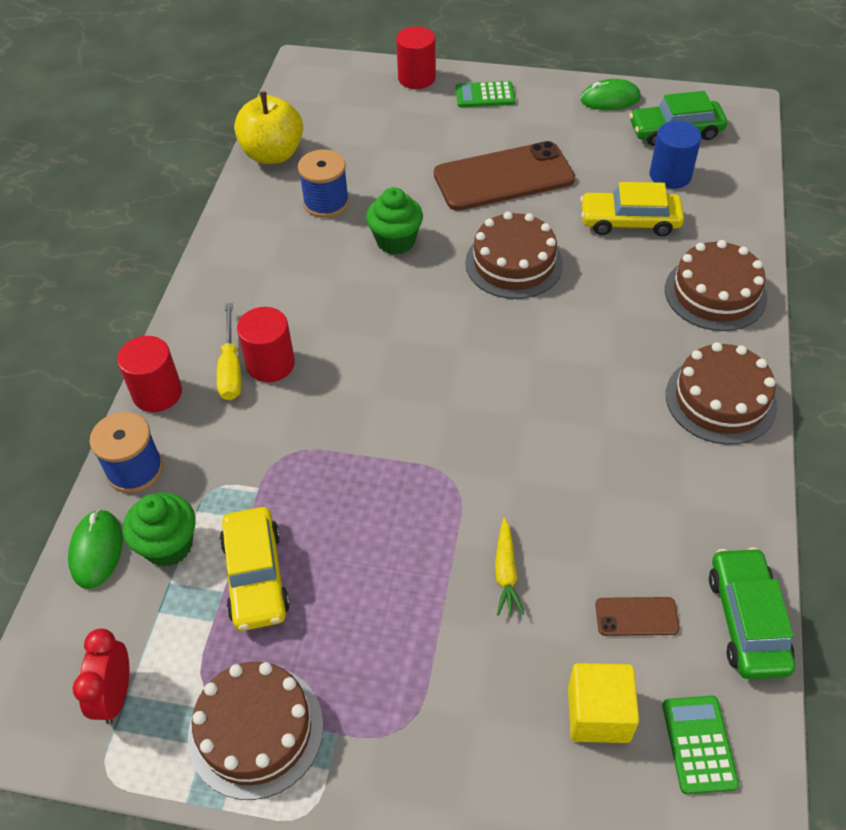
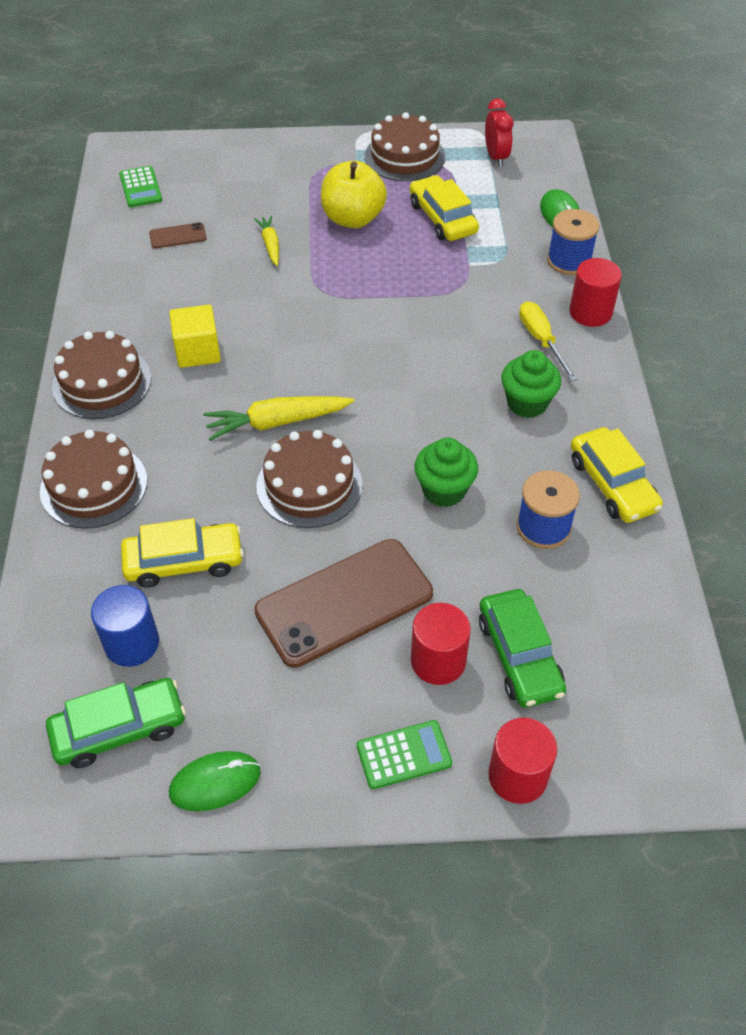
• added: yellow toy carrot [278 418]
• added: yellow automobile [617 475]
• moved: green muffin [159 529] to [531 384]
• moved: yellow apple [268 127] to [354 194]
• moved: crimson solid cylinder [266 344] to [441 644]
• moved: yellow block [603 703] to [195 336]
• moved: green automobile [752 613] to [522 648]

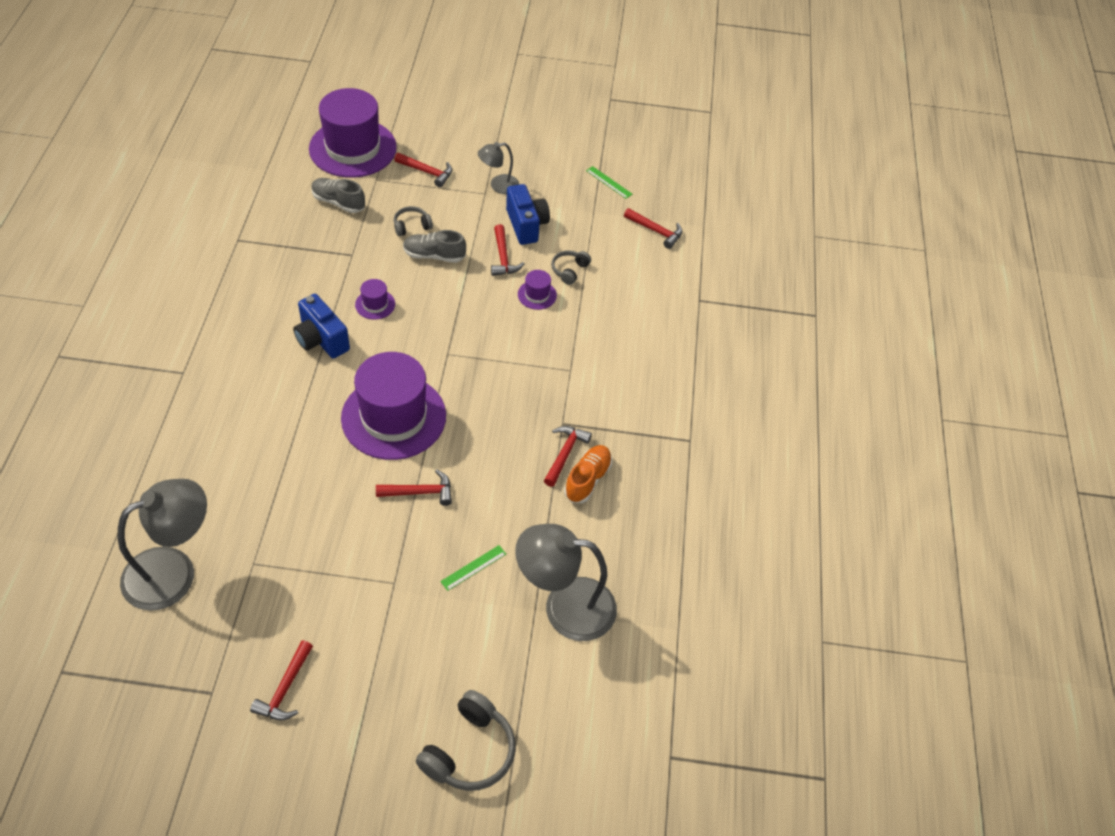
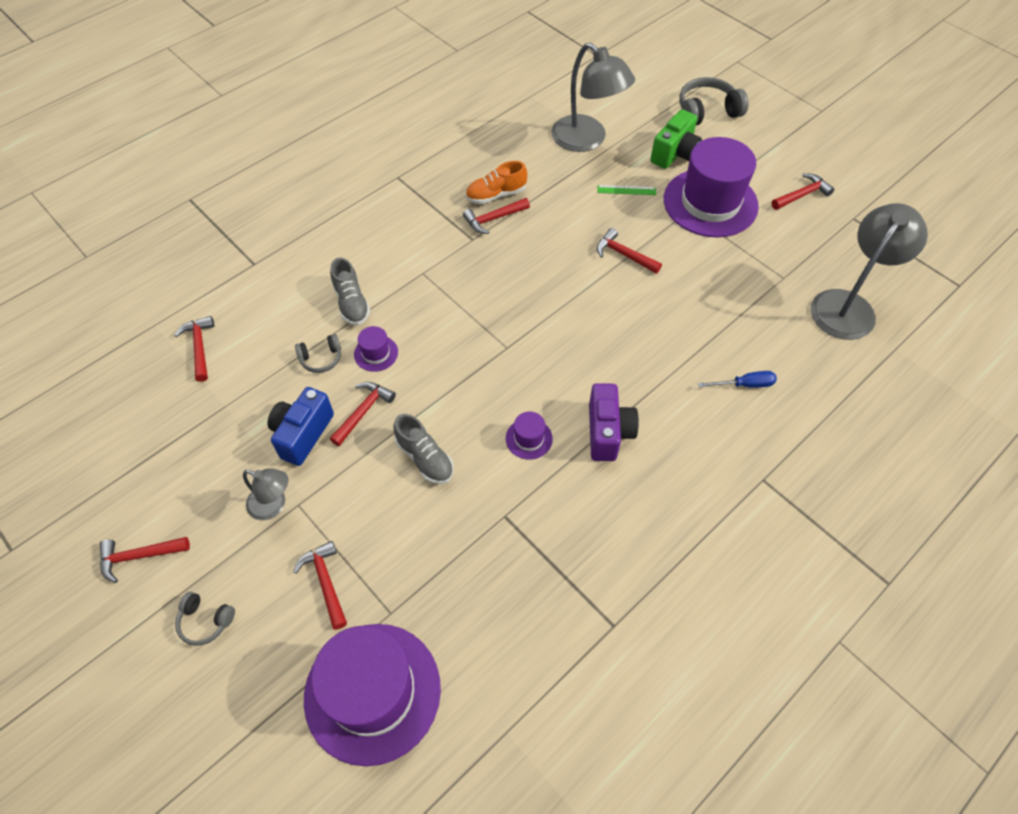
• removed: green straightedge [609 182]
• added: crimson hammer [145 560]
• added: green camera [676 139]
• added: royal blue screwdriver [737 379]
• moved: grey sneaker [338 195] to [350 291]
• moved: royal purple top hat [393 406] to [711 187]
• moved: grey over-ear headphones [413 221] to [205 619]
• recoloured: royal blue camera [321 326] to royal purple camera [614 422]
• turned: grey desk lamp [162 545] = [869 271] 120 degrees clockwise

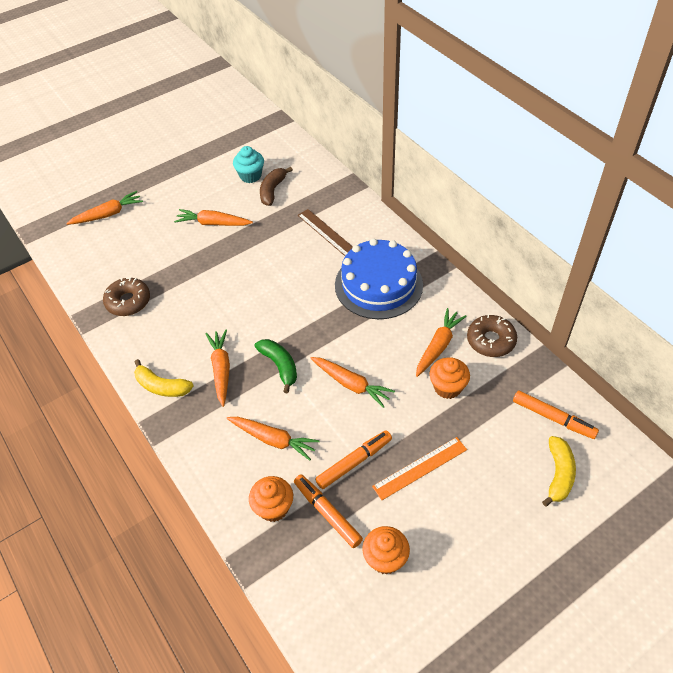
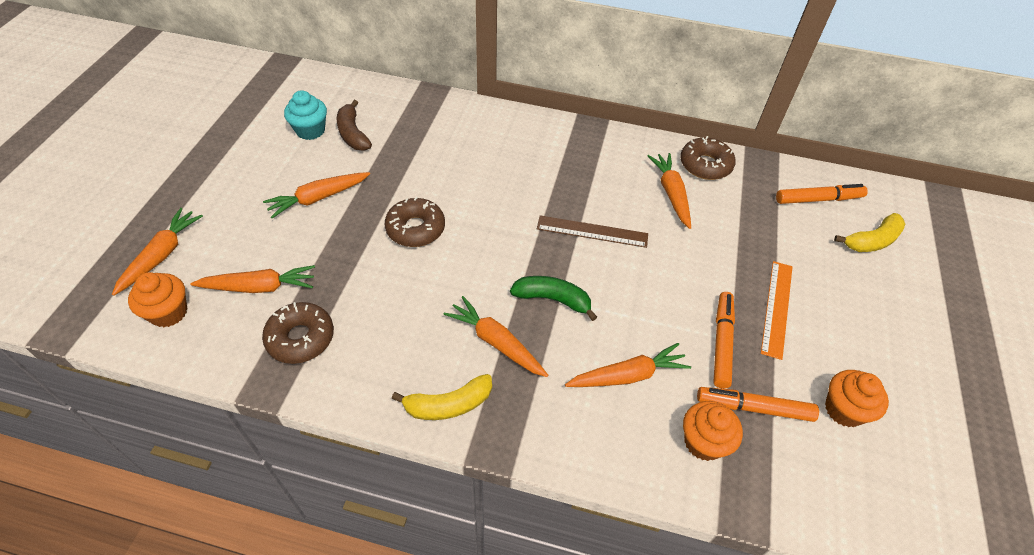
• removed: royal blue gateau [379 278]
• added: brown glazed donut [415 222]
• moved: brown straightedge [325 232] to [592 231]
• moved: bright orange toy carrot [353 382] to [252 279]
• moved: bright orange muffin [449 378] to [157 299]
• turned: yellow toy banana [559 471] = [869 232] 90 degrees clockwise

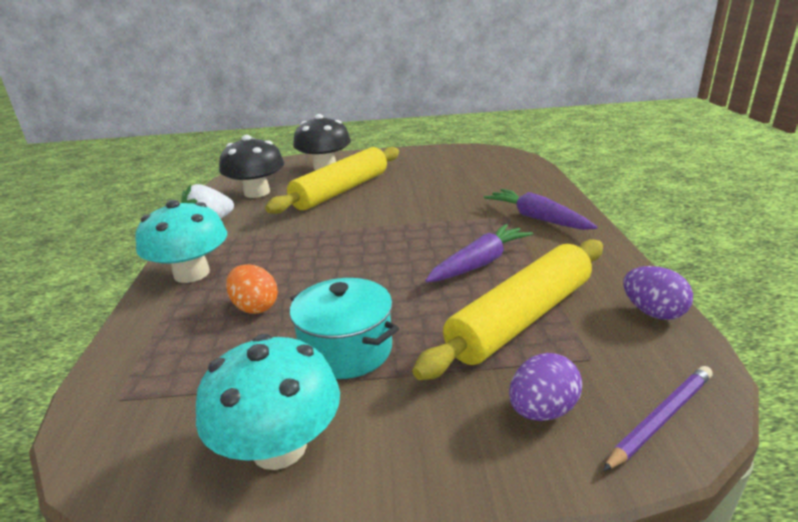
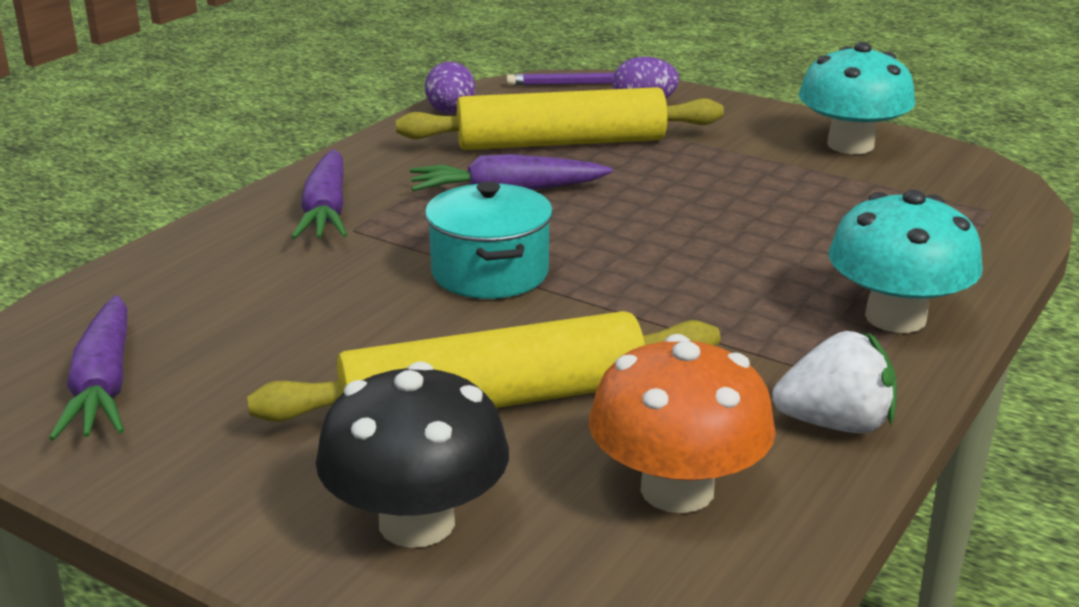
• removed: bright orange toy egg [252 289]
• added: royal purple toy carrot [88 368]
• moved: turquoise pot [344 328] to [489 240]
• recoloured: jet-black mushroom [251 166] to bright orange mushroom [682 423]

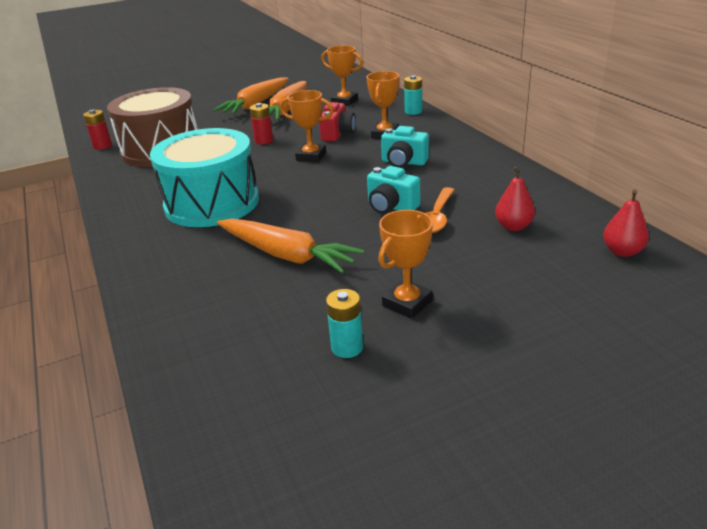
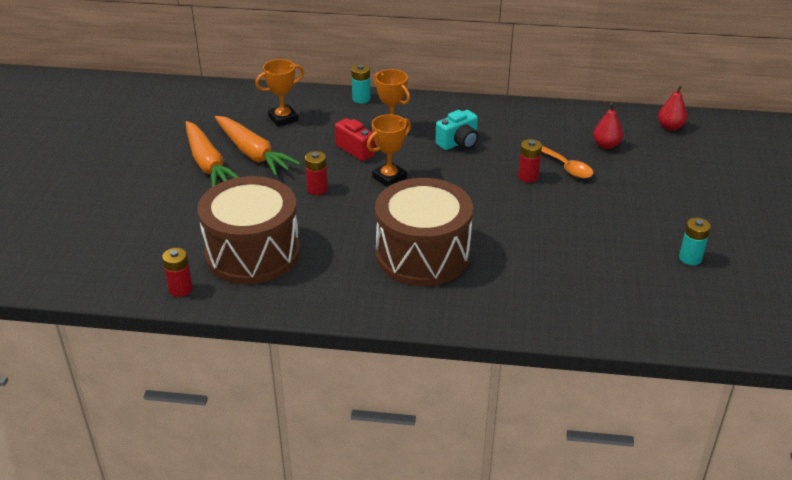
• removed: bright orange toy carrot [290 245]
• removed: bright orange prize cup [405 264]
• replaced: turquoise camera [393 190] to crimson battery [530 161]
• recoloured: turquoise drum [204 177] to brown drum [424 232]

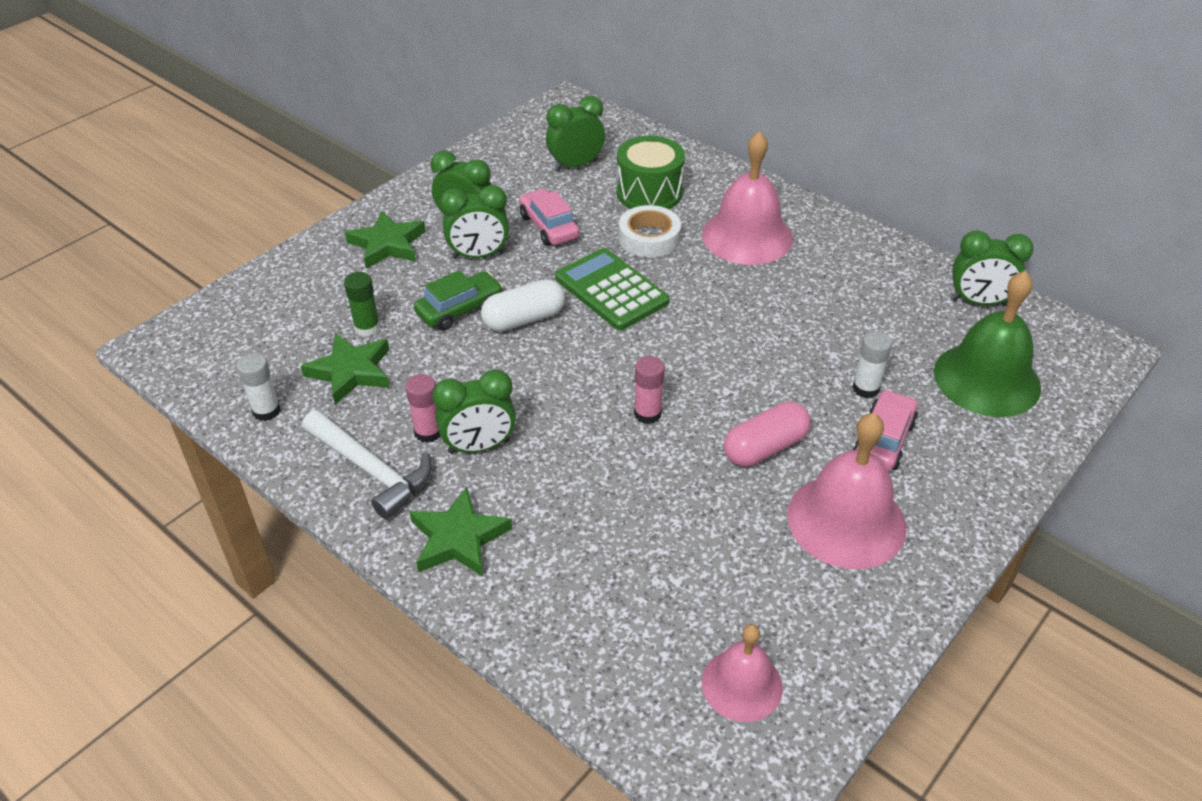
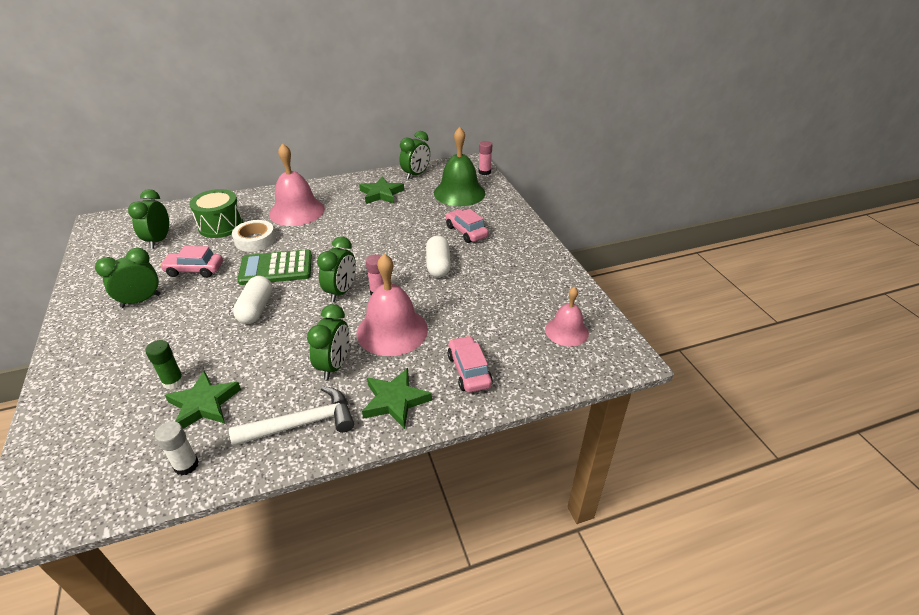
• removed: green automobile [458 300]
• removed: snow-white glue [872 364]
• added: pink automobile [470 364]
• moved: green star shape [385 240] to [381 190]
• moved: pink glue [422 408] to [485 158]
• moved: green bedside clock [474 222] to [336 269]
• moved: pink school bell [846 491] to [392 305]
• recoloured: pink pill [767 434] to snow-white pill [438 256]

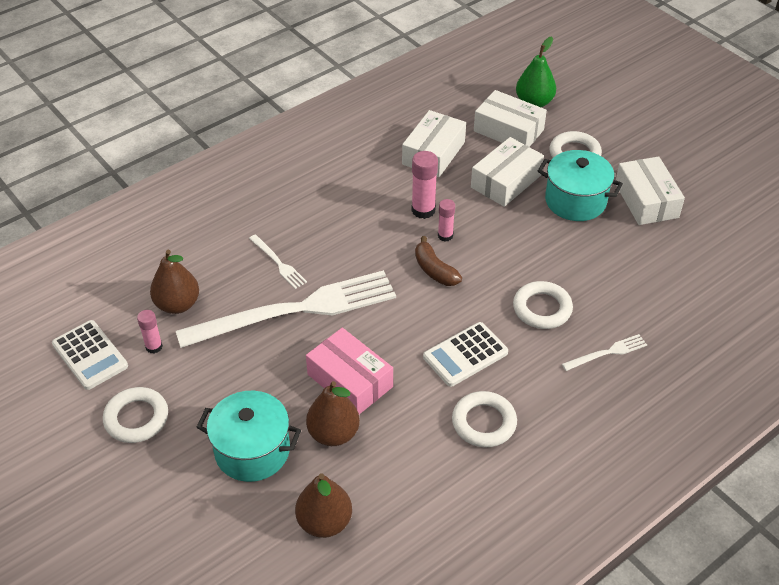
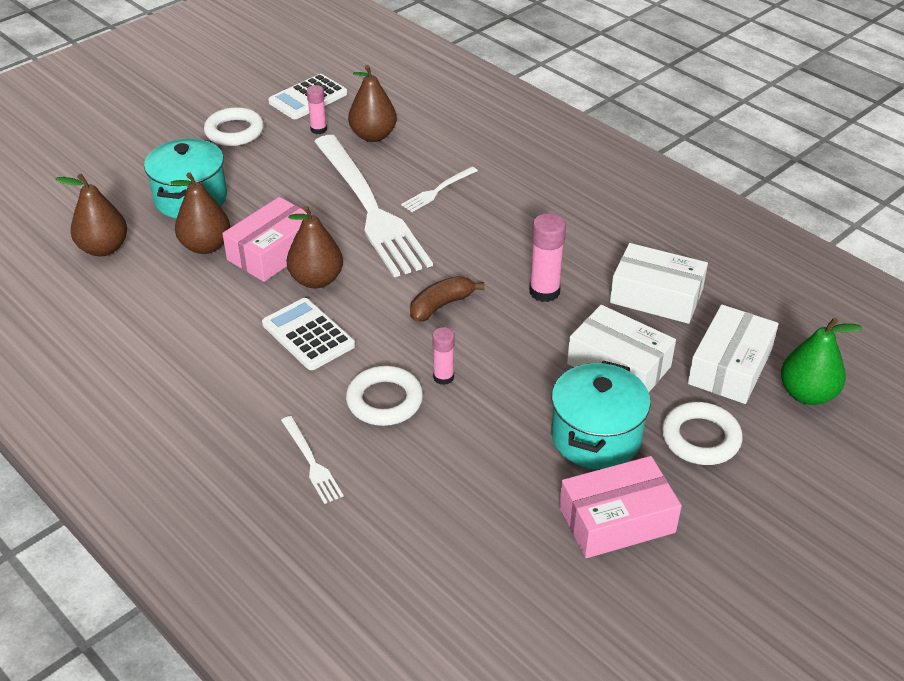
• removed: snow-white hoop [484 419]
• added: brown toy pear [315 247]
• moved: pink glue [446 220] to [443 356]
• recoloured: snow-white parcel [650 191] to pink parcel [620 507]

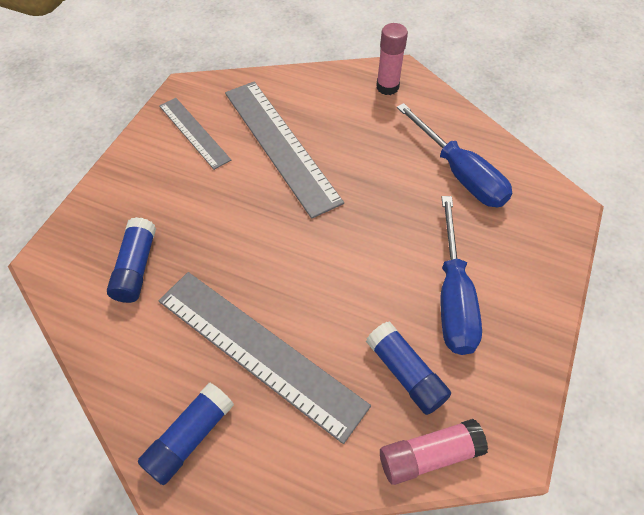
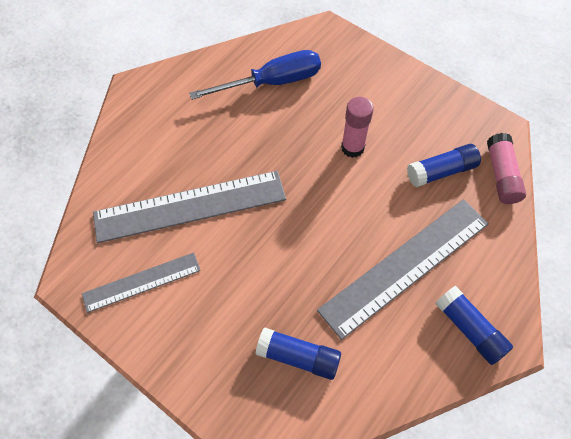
• removed: royal blue screwdriver [461 275]
• moved: pink glue [392 59] to [357 127]

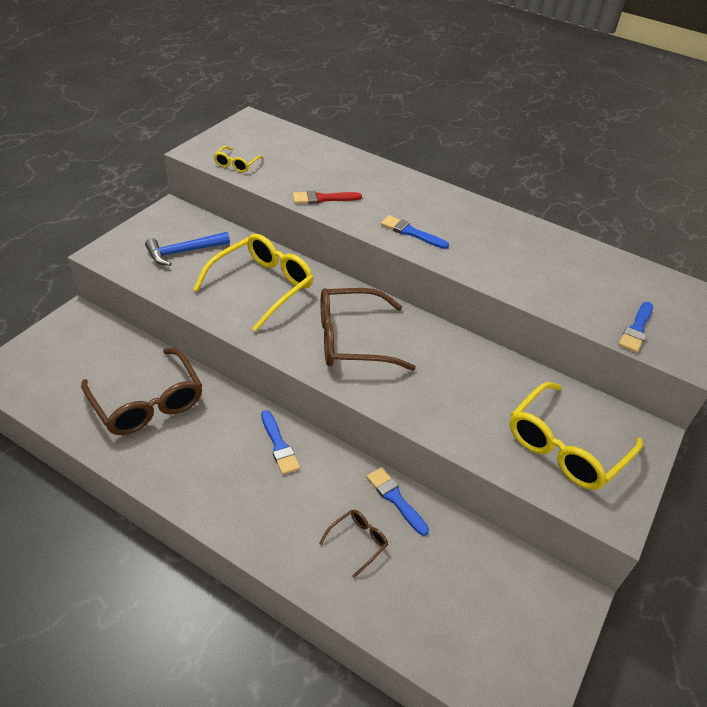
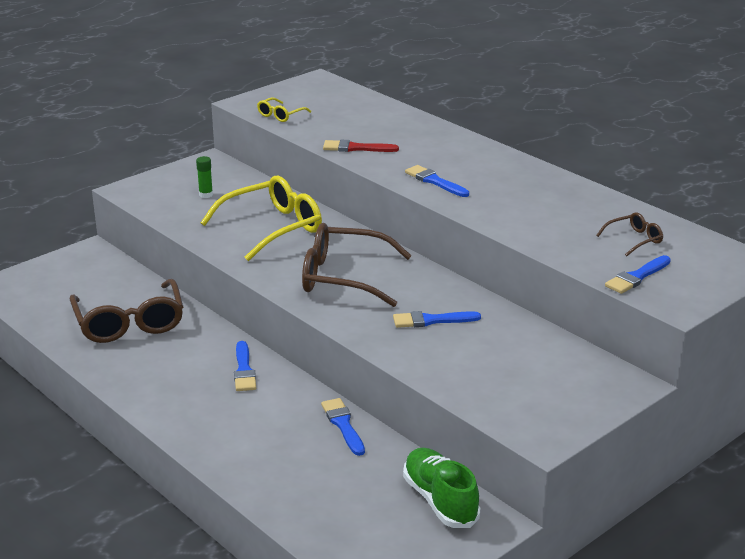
• removed: yellow glasses [576 436]
• added: royal blue paint brush [437 319]
• added: green sneaker [441 488]
• moved: brown glasses [353 544] to [629 234]
• replaced: royal blue hammer [187 249] to green glue [204 177]

